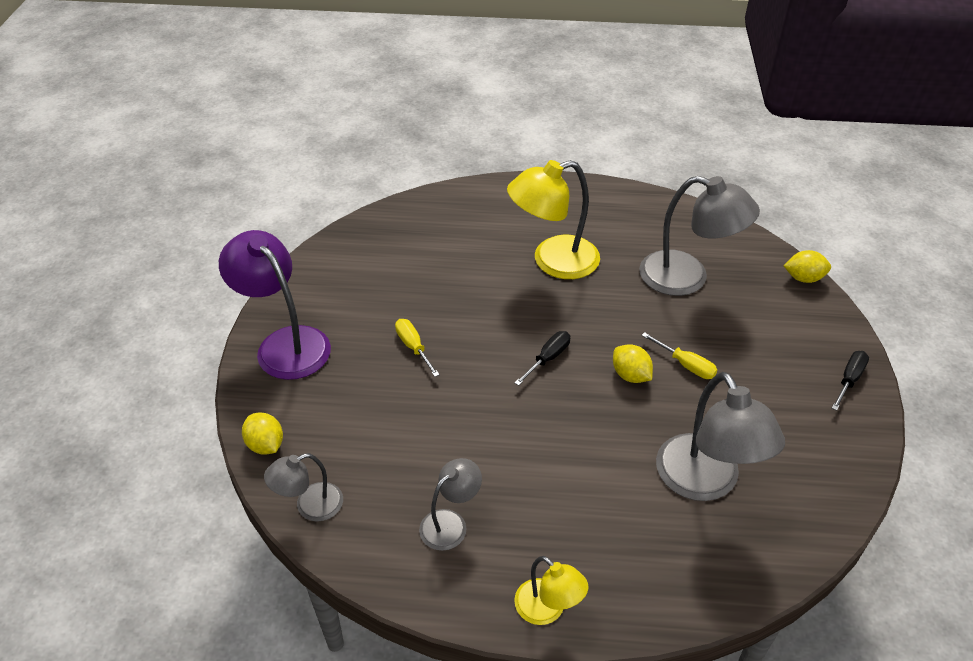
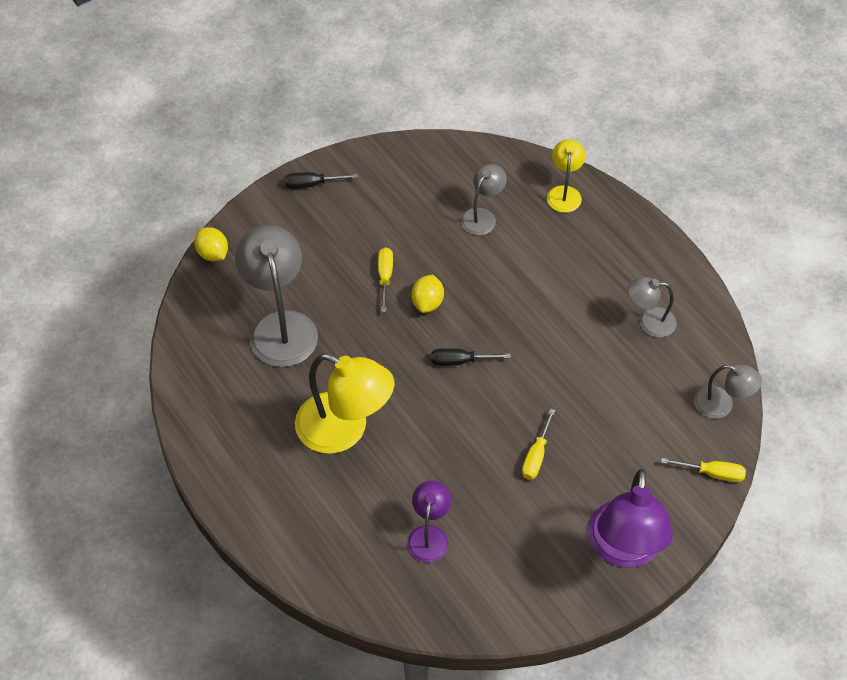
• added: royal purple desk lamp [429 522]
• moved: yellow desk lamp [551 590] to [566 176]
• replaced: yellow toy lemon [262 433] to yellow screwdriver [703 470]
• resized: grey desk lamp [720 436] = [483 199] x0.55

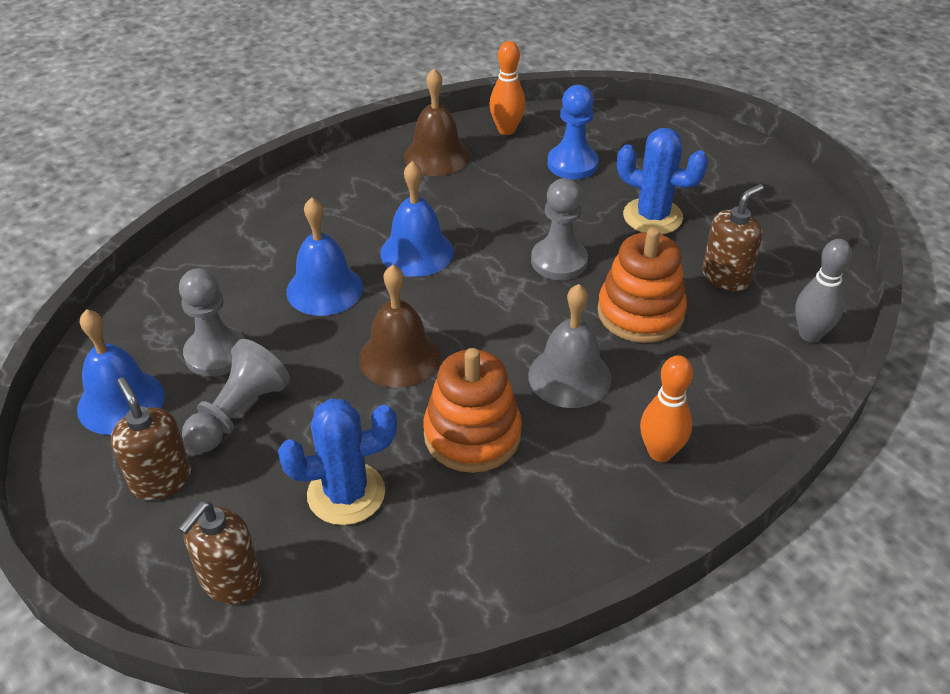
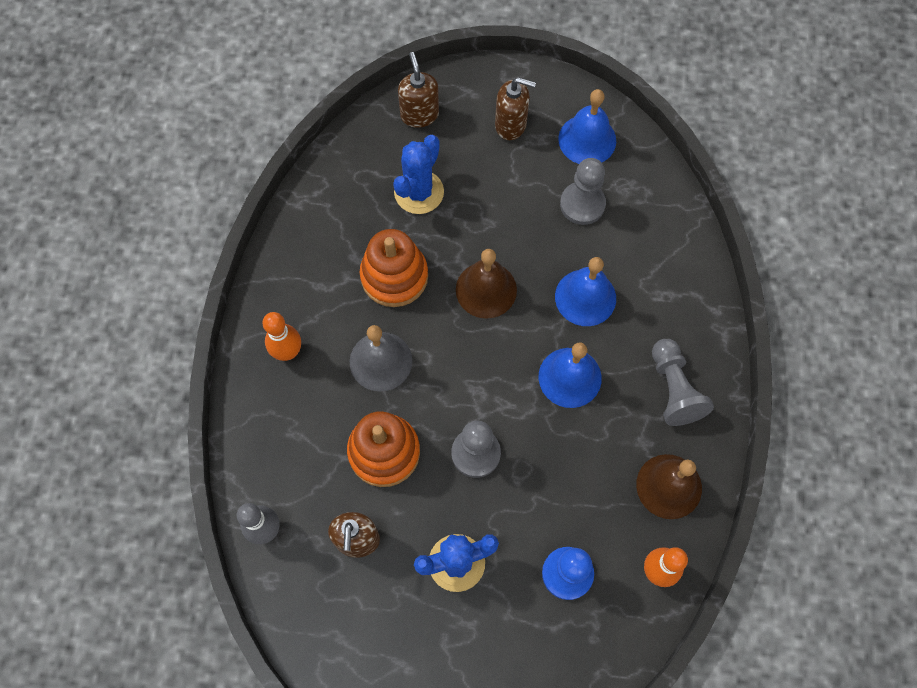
• moved: grey game pawn [236 395] to [683 382]

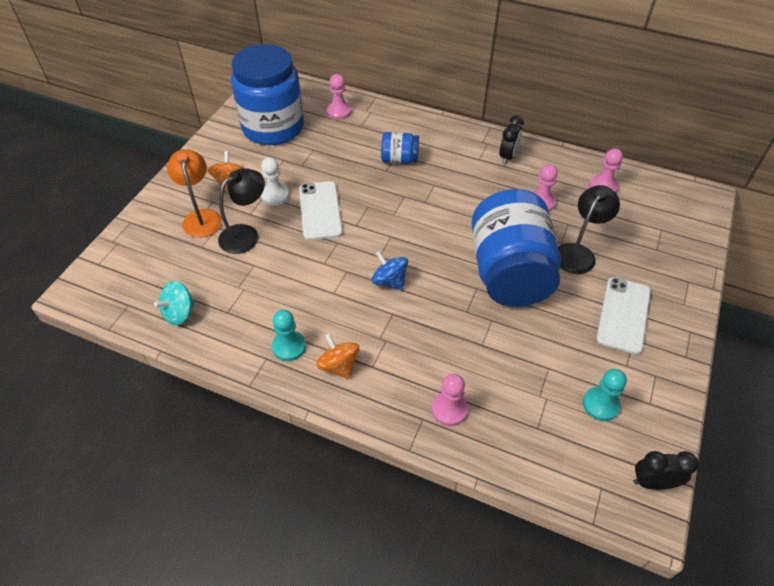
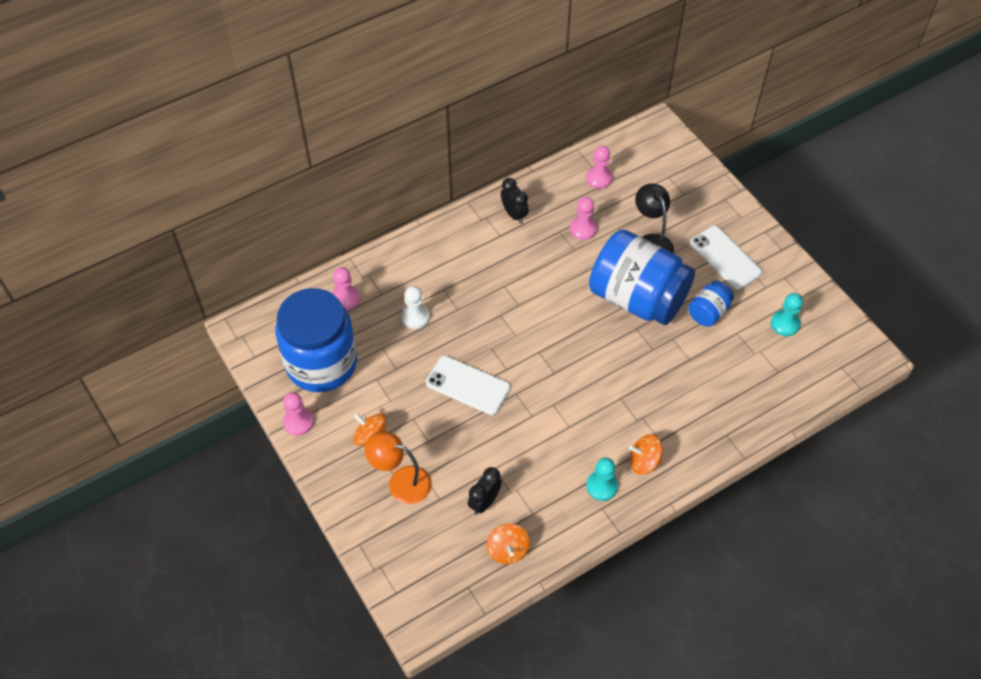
• removed: jet-black desk lamp [241 211]
• removed: royal blue toy top [390 270]
• moved: snow-white game pawn [275 181] to [415 307]
• moved: royal blue preserve jar [400 148] to [711 304]
• moved: pink game pawn [450 400] to [298 414]
• moved: jet-black bedside clock [666 470] to [485 491]
• recoloured: turquoise toy top [174 303] to bright orange toy top [508 543]

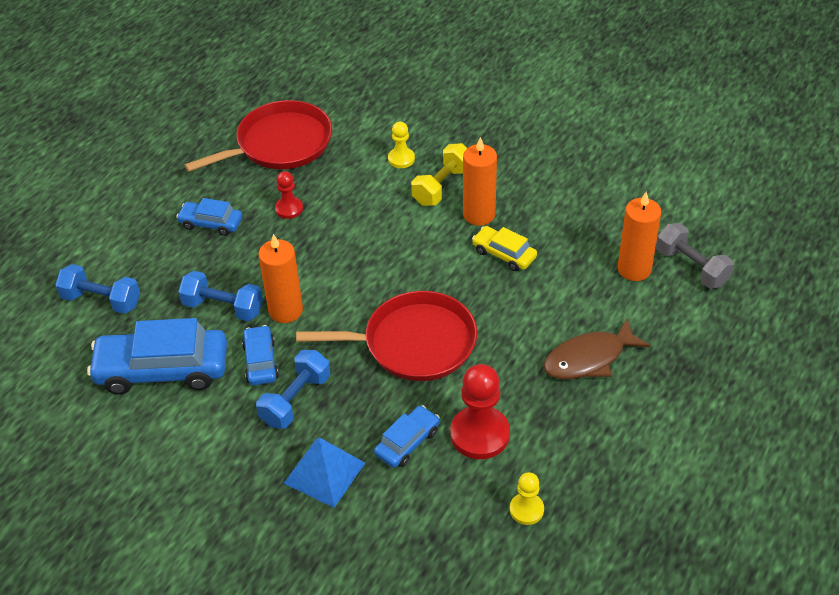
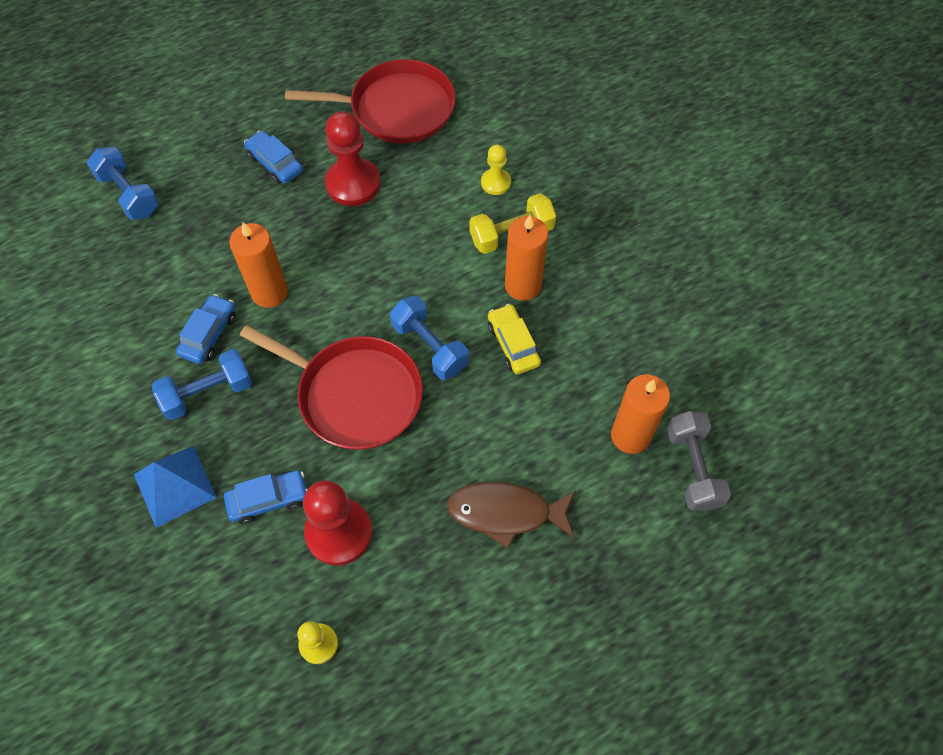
• removed: royal blue automobile [157 356]
• moved: royal blue hand weight [220 296] to [429 338]
• resized: crimson game pawn [289 195] = [352 158] x1.82

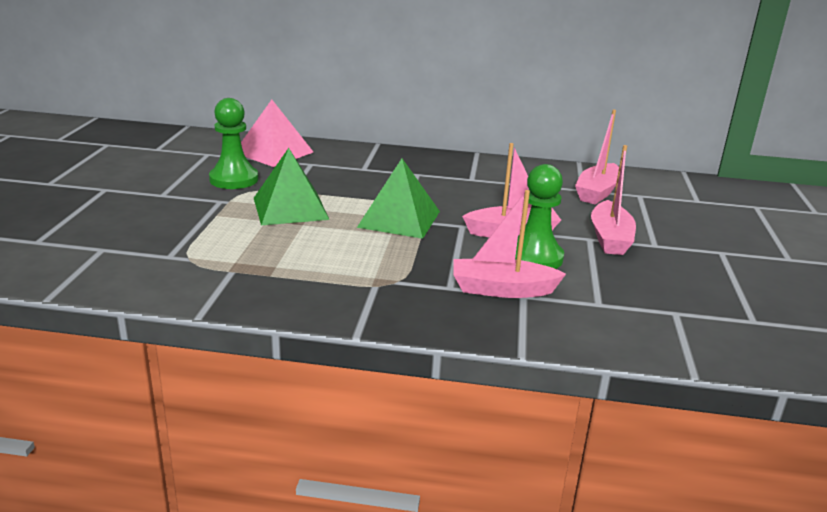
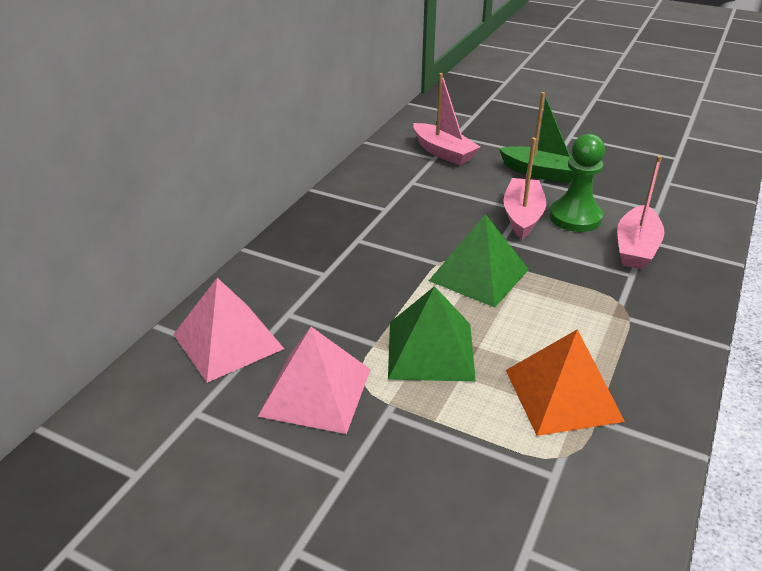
• added: bright orange solid pyramid [565 382]
• replaced: green game pawn [233 143] to pink solid pyramid [314 380]
• recoloured: pink sailboat [613 200] to green sailboat [536 137]

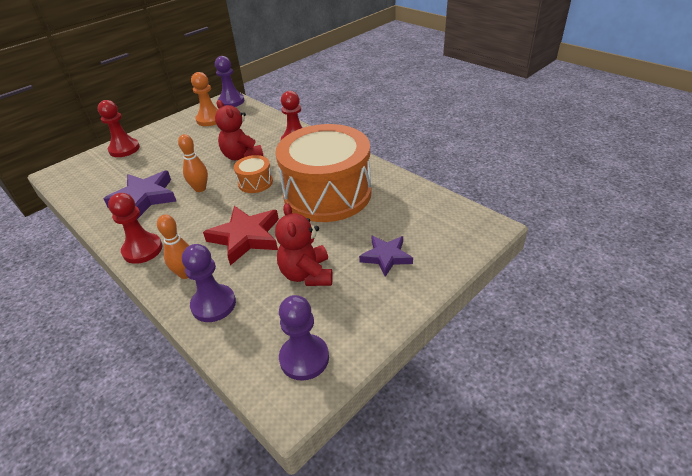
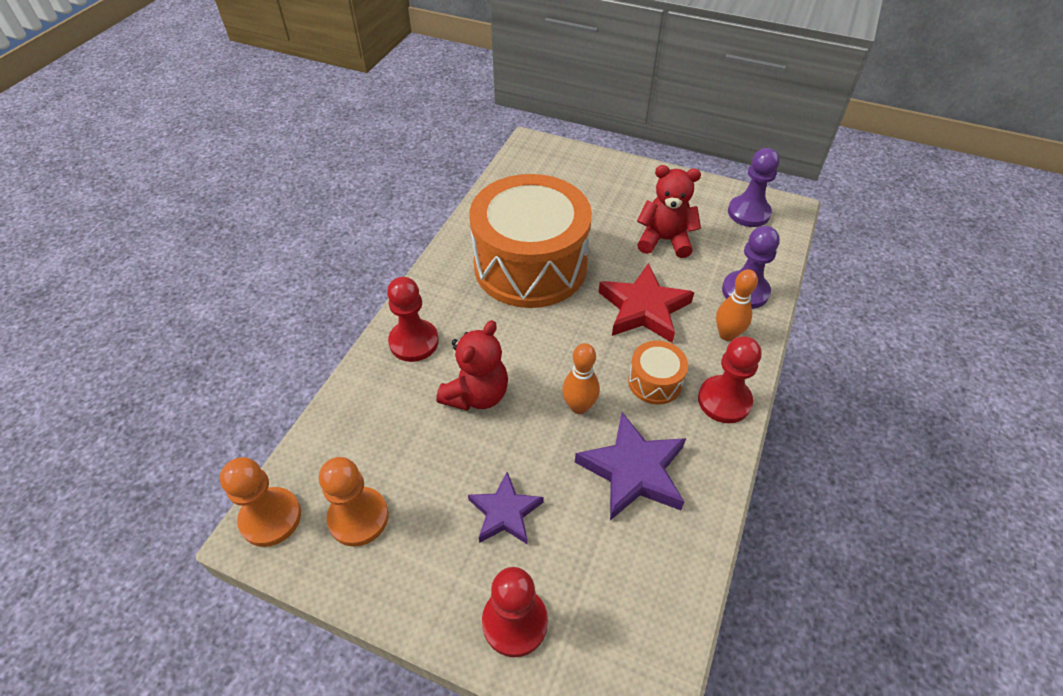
• moved: bright orange drum [253 174] to [658 373]
• moved: royal purple star shape [386 256] to [506 508]
• recoloured: royal purple game pawn [229 81] to bright orange game pawn [260 502]
• turned: crimson teddy bear [304 244] = [669 211] 135 degrees counterclockwise

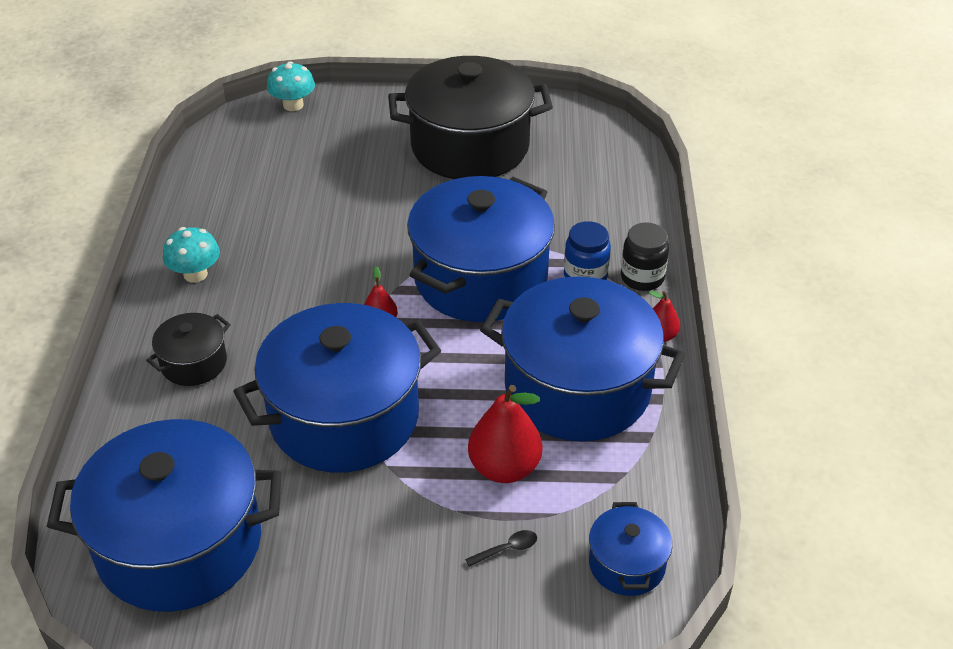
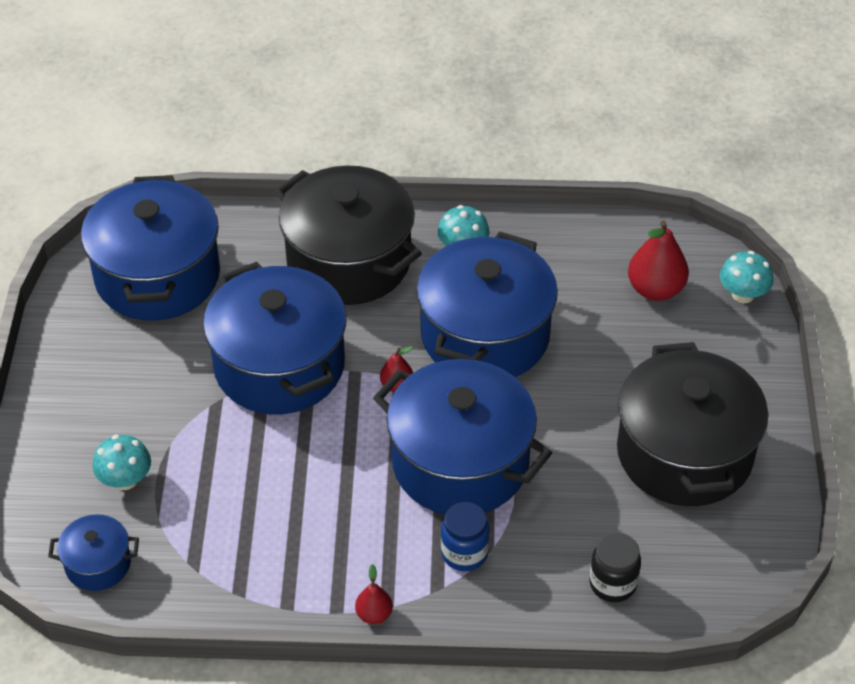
• moved: crimson toy pear [505 434] to [658 260]
• moved: royal blue pot [582 359] to [487 304]
• moved: jet-black preserve jar [645 256] to [615 567]
• replaced: jet-black tablespoon [501 548] to turquoise mushroom [122 462]
• resized: jet-black pot [188 349] = [348 235] x2.17

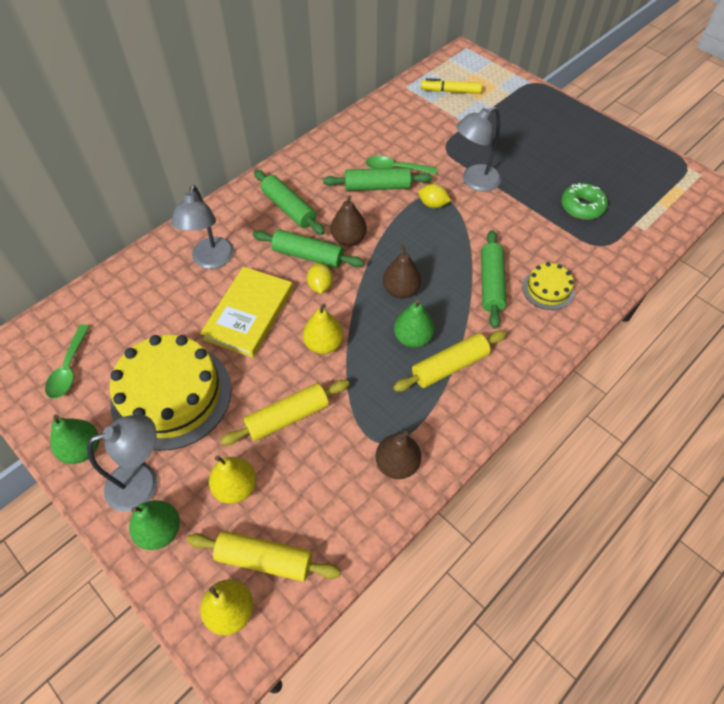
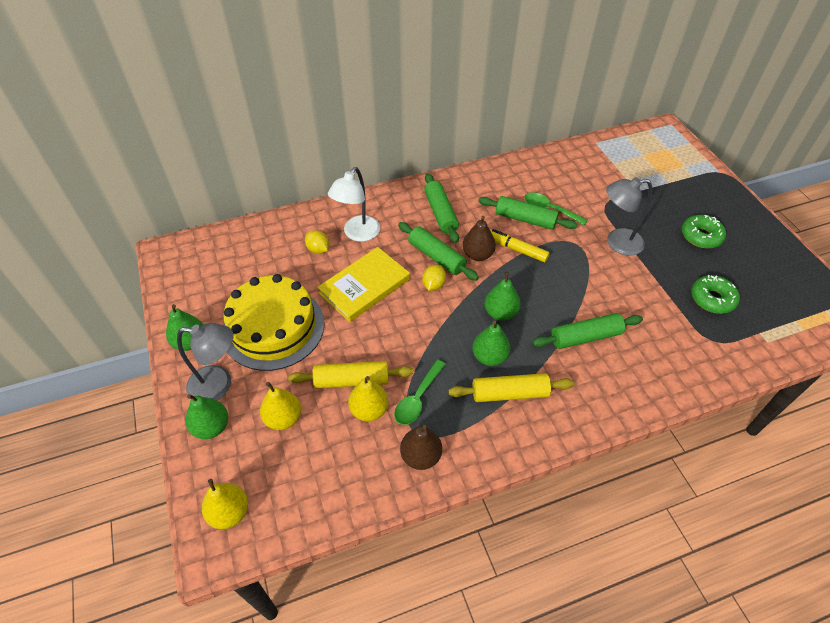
• removed: yellow pastry roller [264 556]
• removed: yellow gateau [548 286]
• added: green glazed donut [704 231]
• moved: green tablespoon [67 361] to [420 392]
• moved: yellow toy pear [323 329] to [368 398]
• moved: yellow toy lemon [434 196] to [317 242]
• moved: yellow marker [451 86] to [520 245]
• recoloured: grey desk lamp [202 227] to snow-white desk lamp [354 204]
• recoloured: brown toy pear [402 271] to green toy pear [502 296]
• turned: green pastry roller [493 279] = [587 331] 45 degrees clockwise

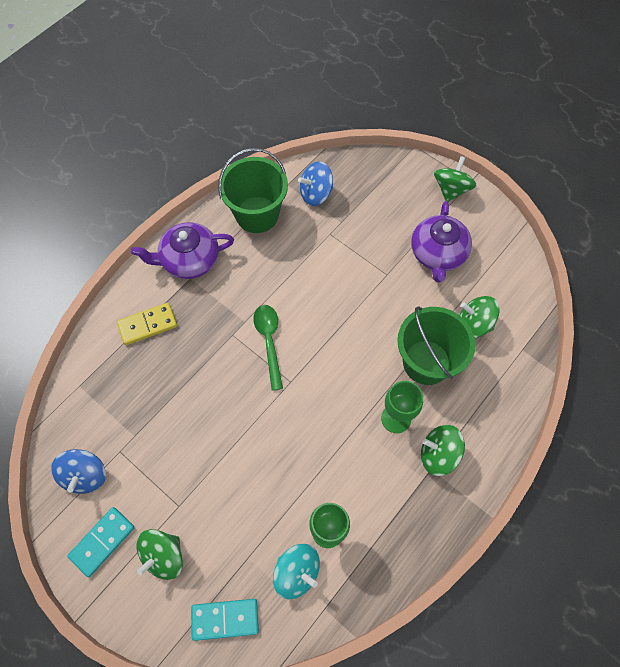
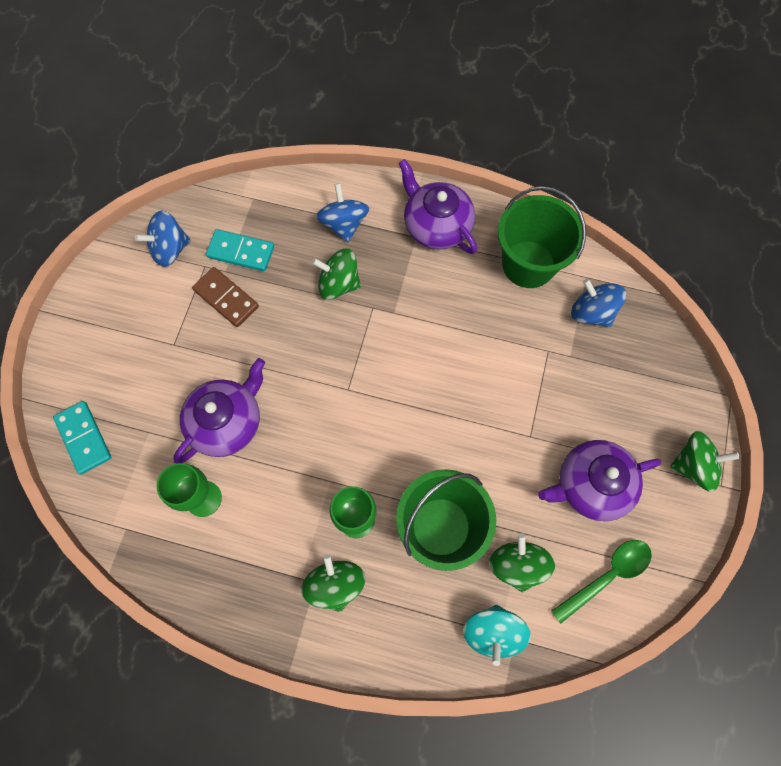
• added: royal purple tea pot [219 411]
• added: brown domino piece [225 297]
• moved: turquoise domino piece [101 542] to [240 250]
• moved: green toy top [159 554] to [336 274]
• moved: green tablespoon [268 348] to [601 582]
• moved: turquoise toy top [296 571] to [497 635]
• replaced: yellow domino piece [147 324] to royal blue toy top [342 212]

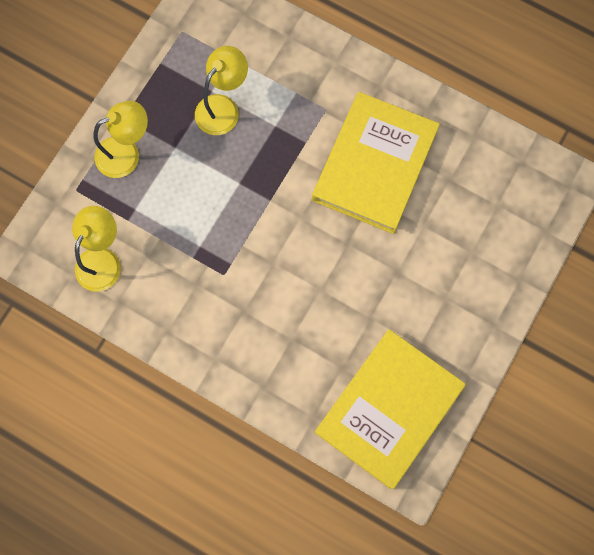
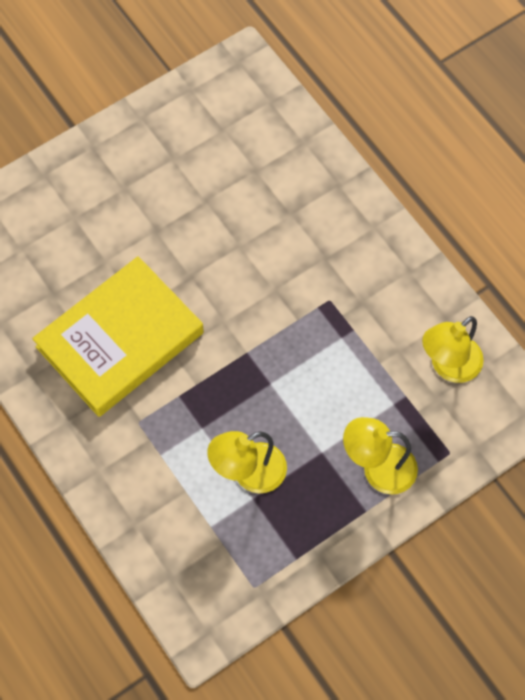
• removed: yellow hardback [390 409]

